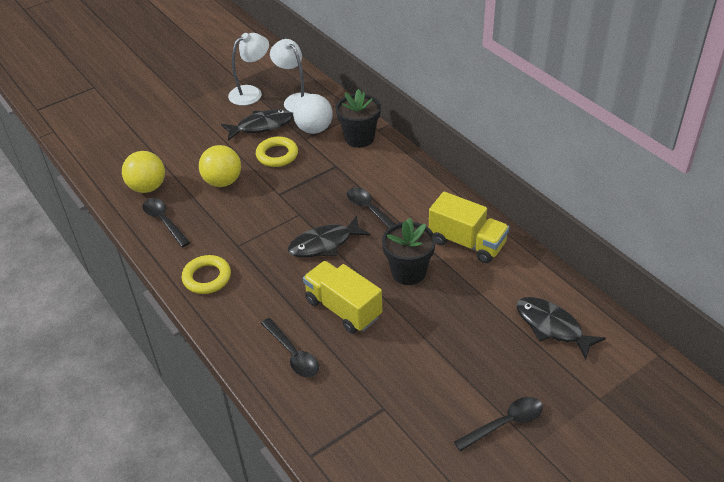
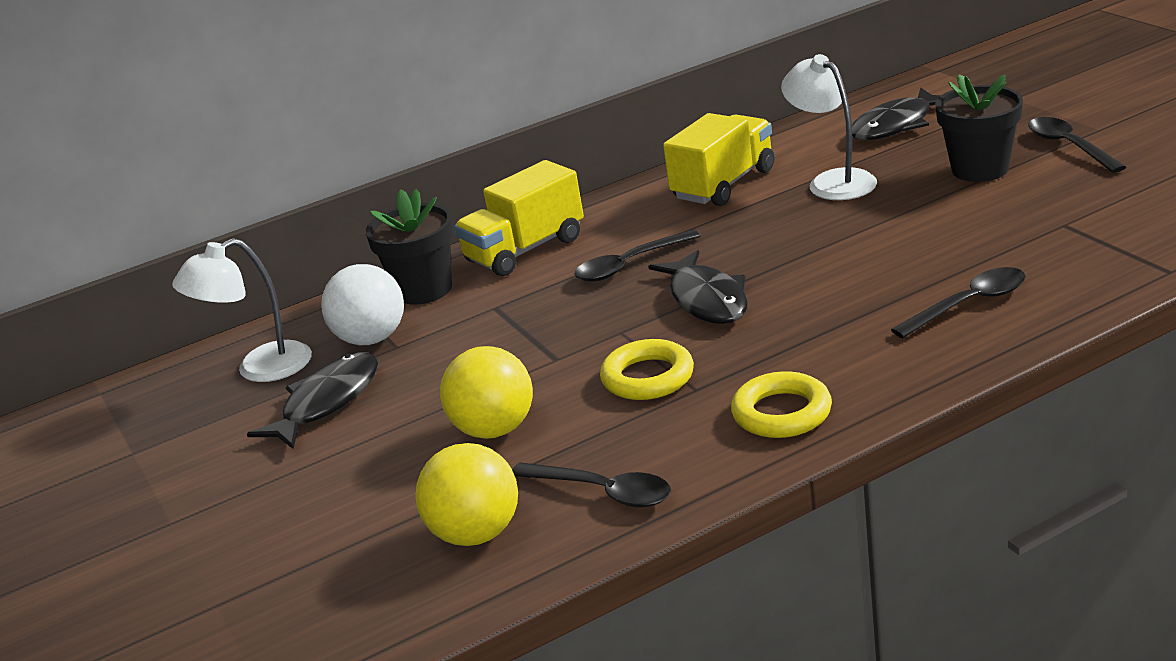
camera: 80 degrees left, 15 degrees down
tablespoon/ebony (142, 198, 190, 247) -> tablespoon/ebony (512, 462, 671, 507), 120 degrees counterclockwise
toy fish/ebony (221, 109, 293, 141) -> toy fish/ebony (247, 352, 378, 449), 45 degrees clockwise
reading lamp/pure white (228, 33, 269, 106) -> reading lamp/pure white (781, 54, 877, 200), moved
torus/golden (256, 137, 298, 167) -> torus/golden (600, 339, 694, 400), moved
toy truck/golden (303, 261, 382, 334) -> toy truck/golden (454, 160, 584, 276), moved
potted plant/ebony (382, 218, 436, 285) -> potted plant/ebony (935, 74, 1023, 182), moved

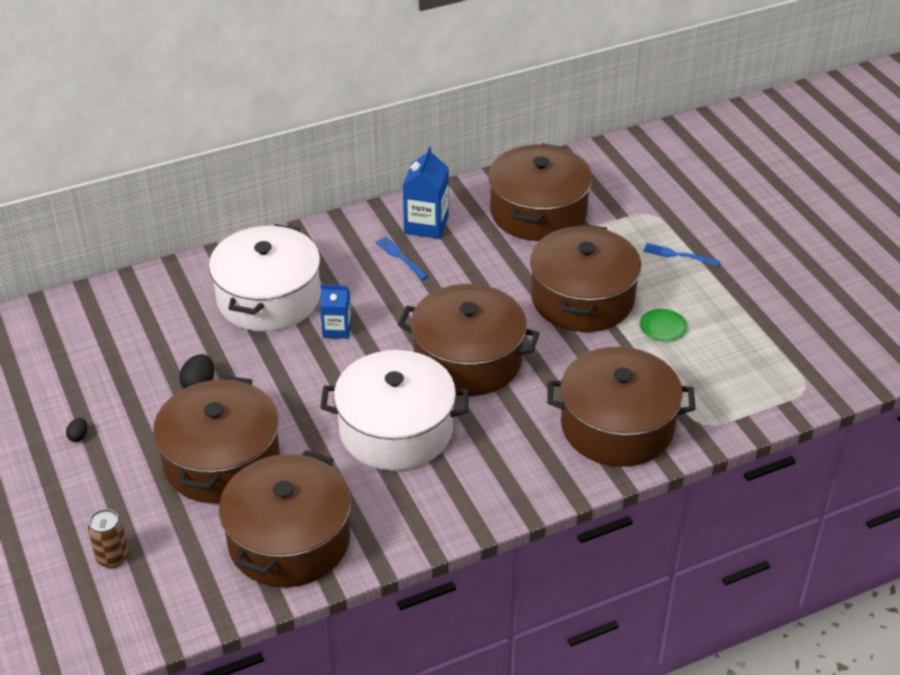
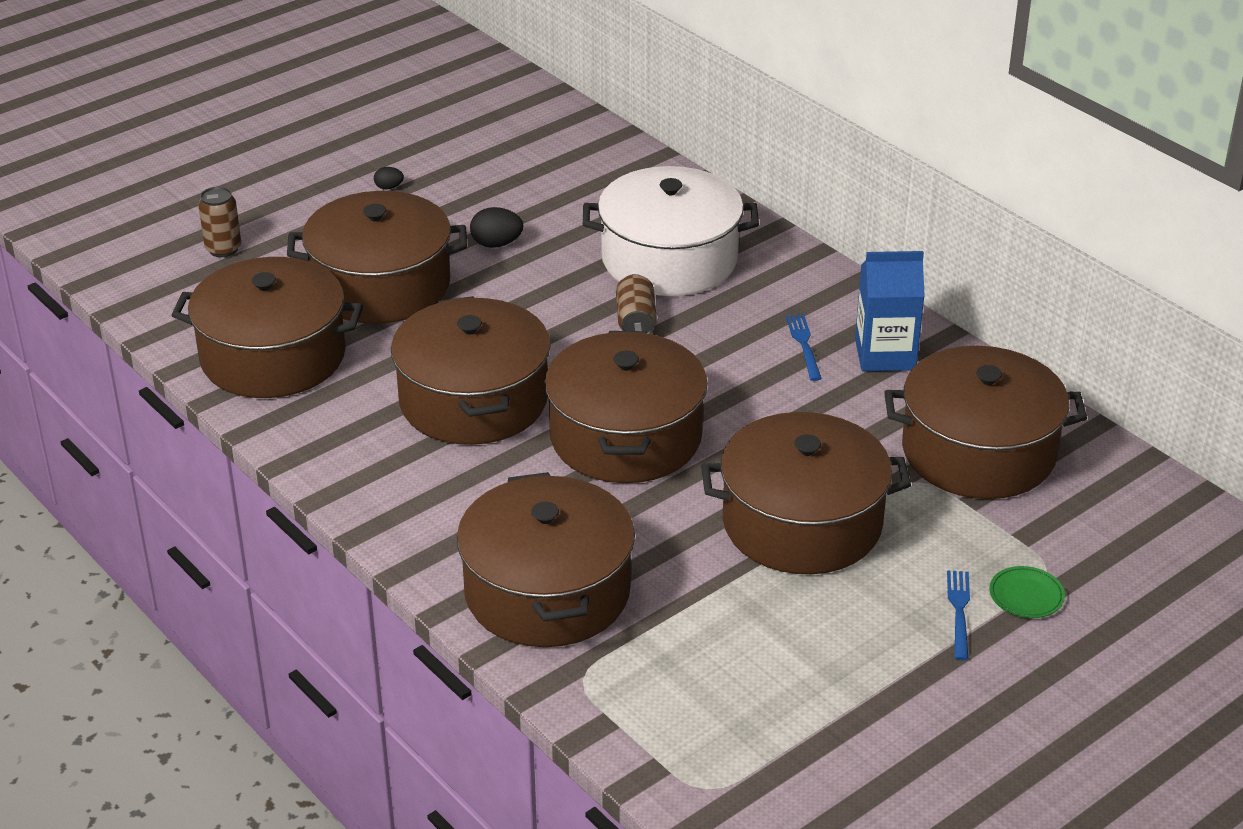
camera: 75 degrees right, 5 degrees down
carton/royal blue (320, 285, 351, 339) -> tin/brown (616, 274, 657, 334)
stockpot/pure white (320, 350, 469, 471) -> stockpot/brown (391, 296, 551, 445)
dinner fork/royal blue (375, 236, 428, 280) -> dinner fork/royal blue (786, 314, 822, 381), 45 degrees counterclockwise
dinner plate/leaf-green (640, 309, 687, 341) -> dinner plate/leaf-green (989, 566, 1065, 618), moved

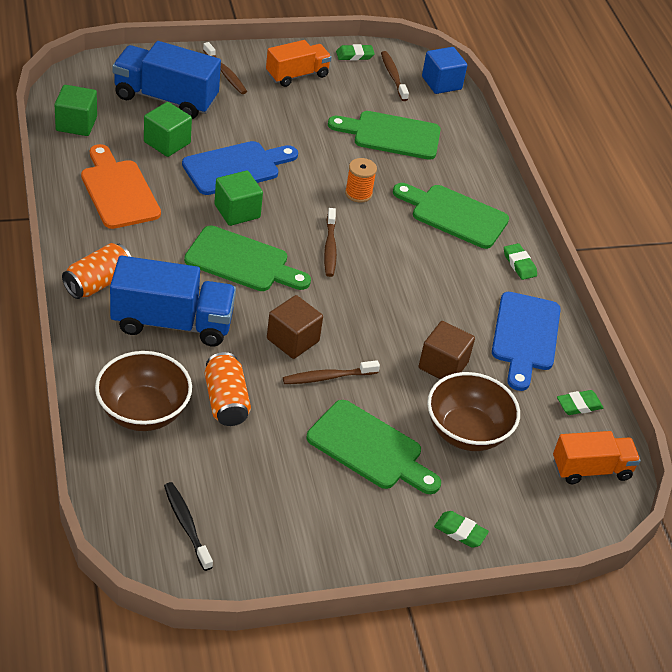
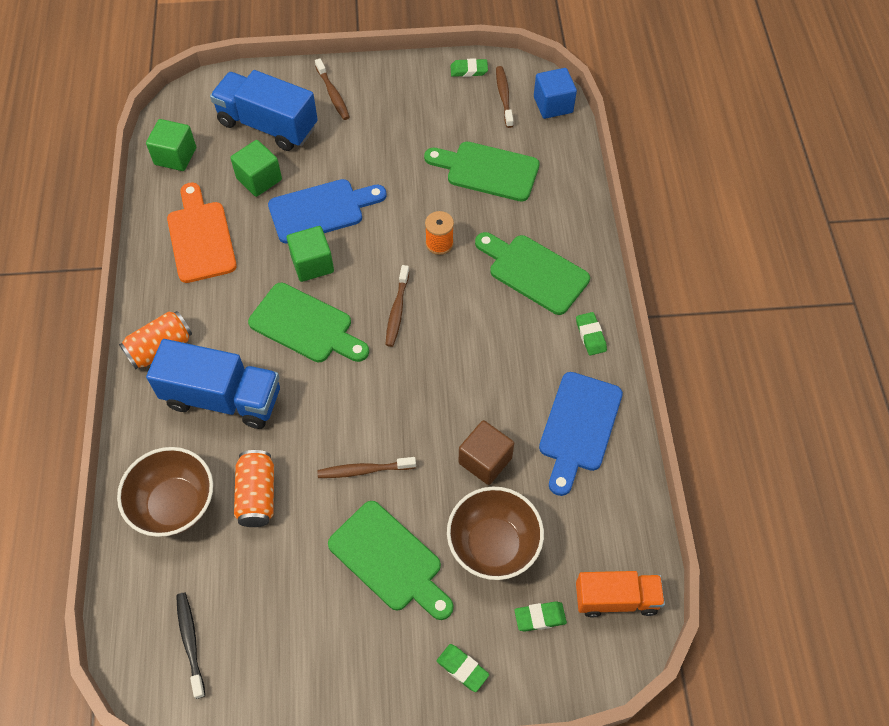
camera: 15 degrees right, 15 degrees up
toy truck/orange (266, 40, 332, 87) -> none
block/brown (267, 295, 323, 359) -> none
pencil eraser/leaf-green (557, 390, 603, 415) -> pencil eraser/leaf-green (514, 601, 567, 632), moved

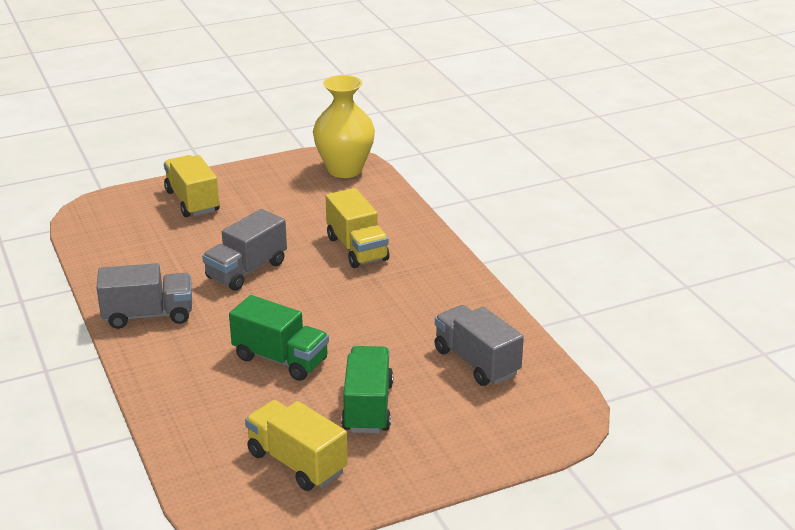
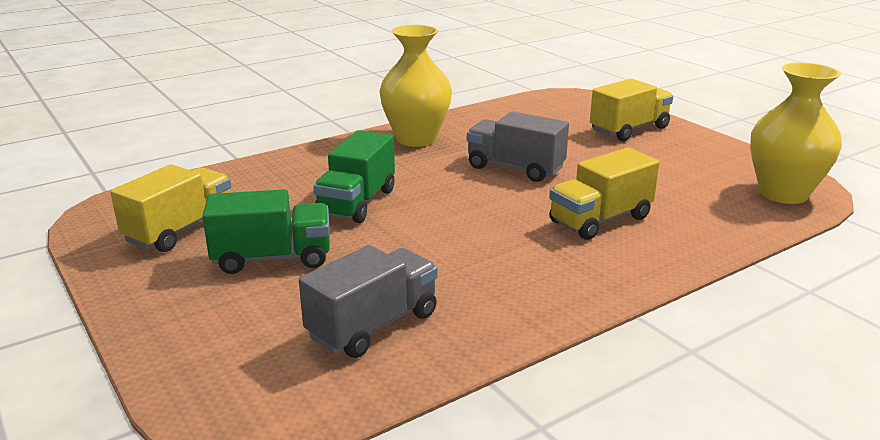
camera: 80 degrees right, 5 degrees down
toy truck/gray (96, 263, 192, 329) -> tall vase/golden (379, 25, 452, 147)

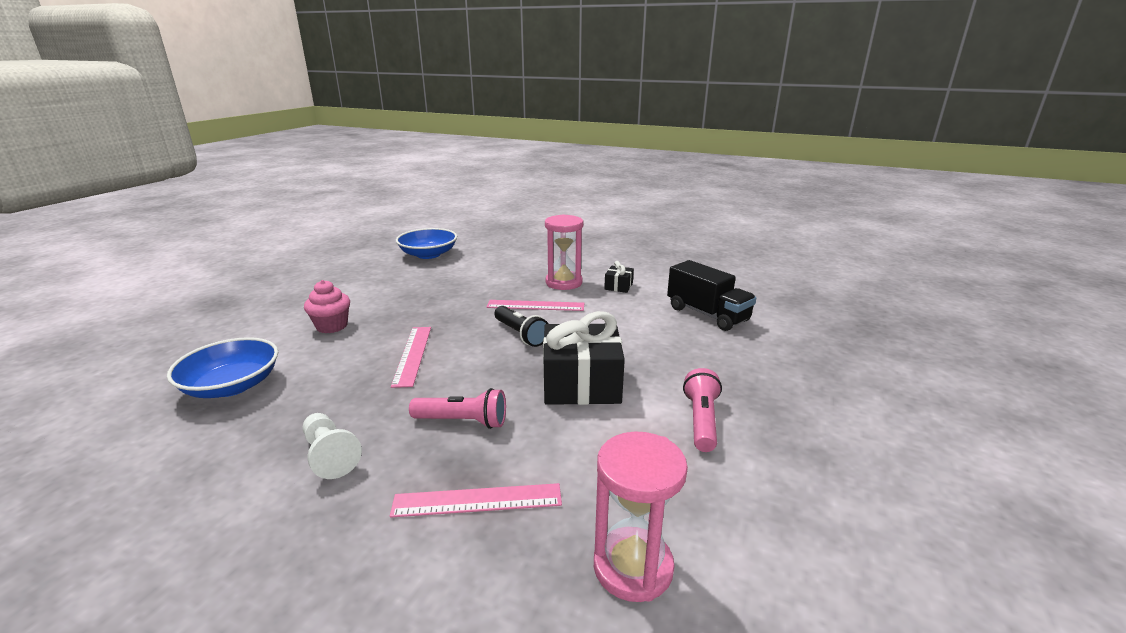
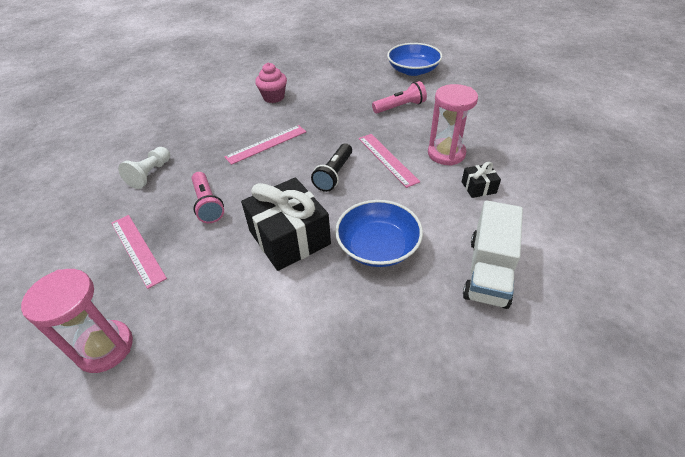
camera: 60 degrees right, 20 degrees up
bowl/royal blue (167, 337, 278, 398) -> bowl/royal blue (335, 200, 423, 267), moved
toy truck/ebony (667, 260, 756, 331) -> toy truck/pure white (463, 200, 523, 309)
torch/pink (683, 368, 722, 452) -> torch/pink (372, 81, 427, 113), moved

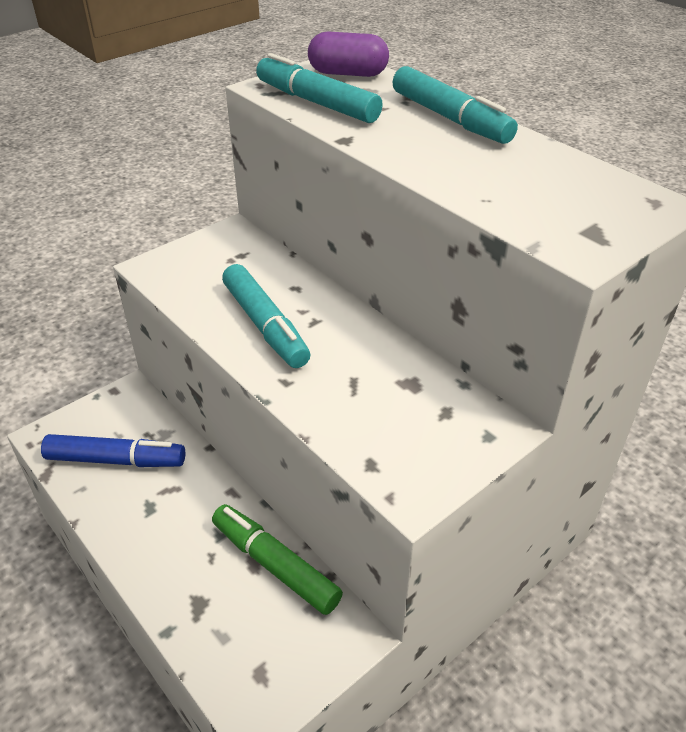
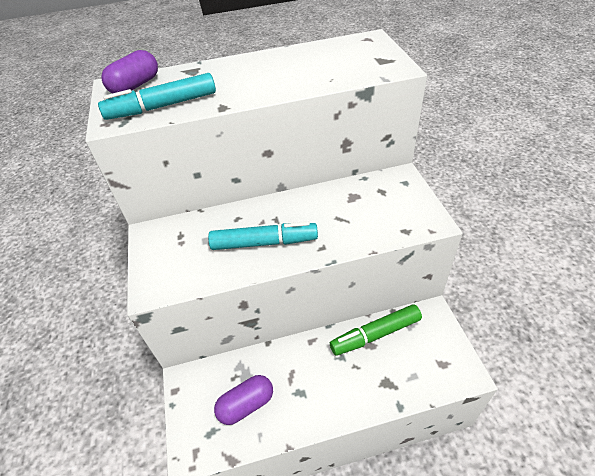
camera: 60 degrees left, 5 degrees up
marker pen/royal blue (41, 434, 185, 467) -> pill/violet (214, 375, 273, 425)
marker pen/teal (392, 66, 518, 144) -> none

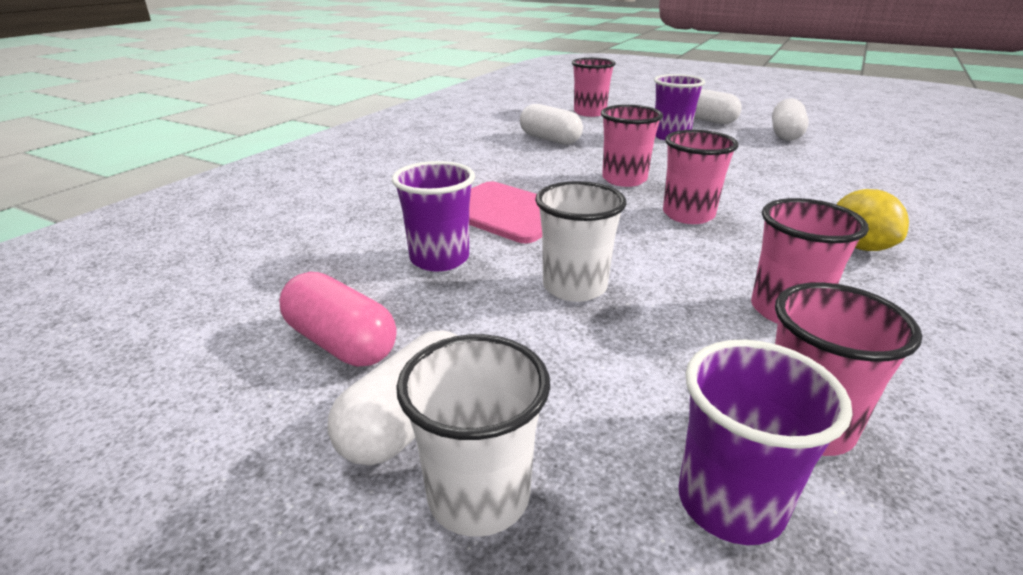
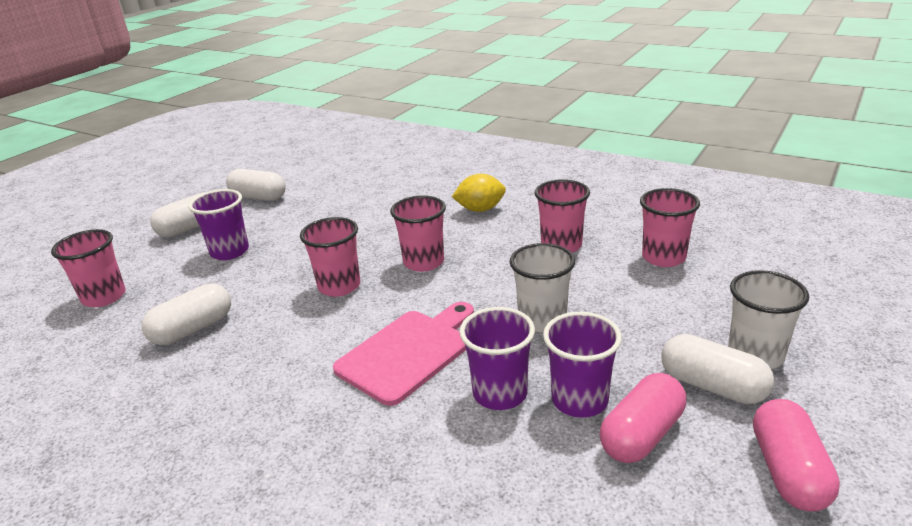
camera: 85 degrees left, 0 degrees up
cup/violet (678, 340, 852, 545) -> cup/violet (543, 312, 622, 418), moved
none -> pill/pink (753, 399, 840, 512)

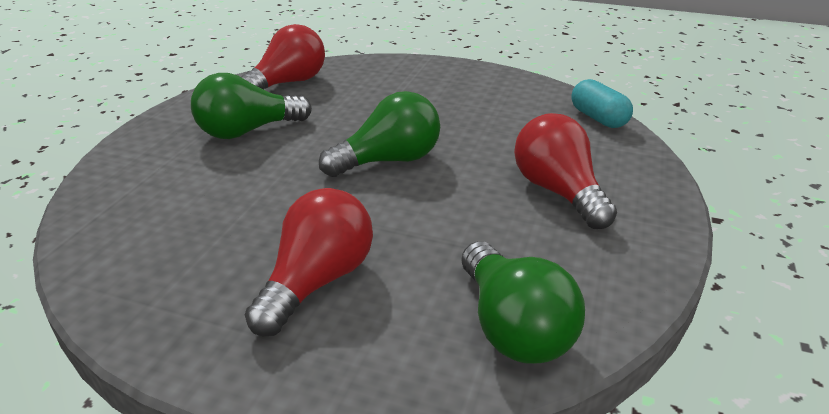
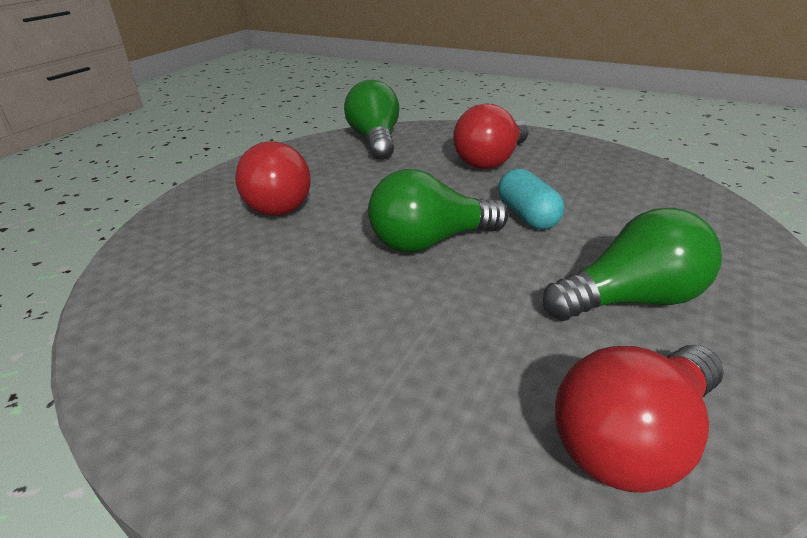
camera: 170 degrees left, 0 degrees up
pill/teal (571, 79, 633, 128) -> pill/teal (498, 169, 565, 229), moved

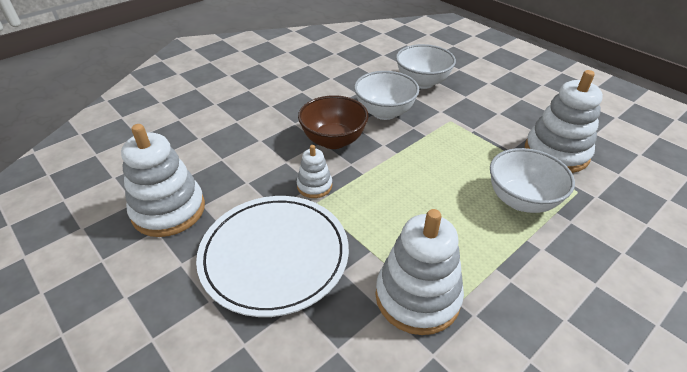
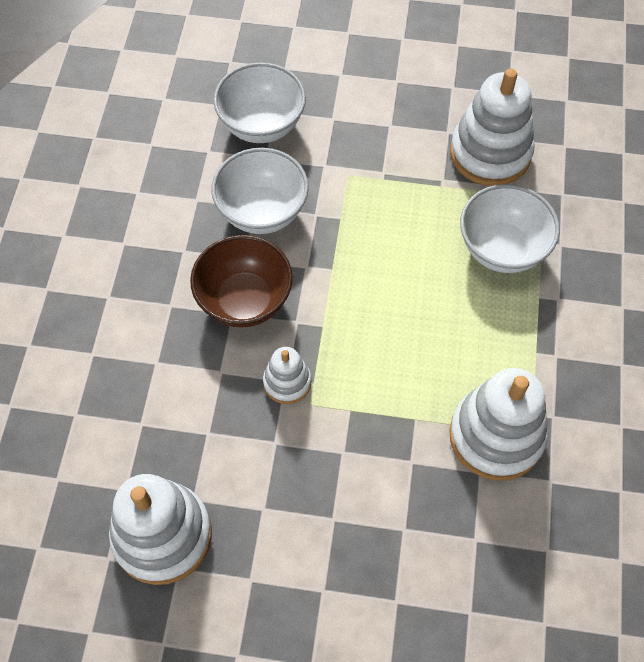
camera: 40 degrees left, 20 degrees up
dinner plate/pure white (196, 196, 349, 317) -> none

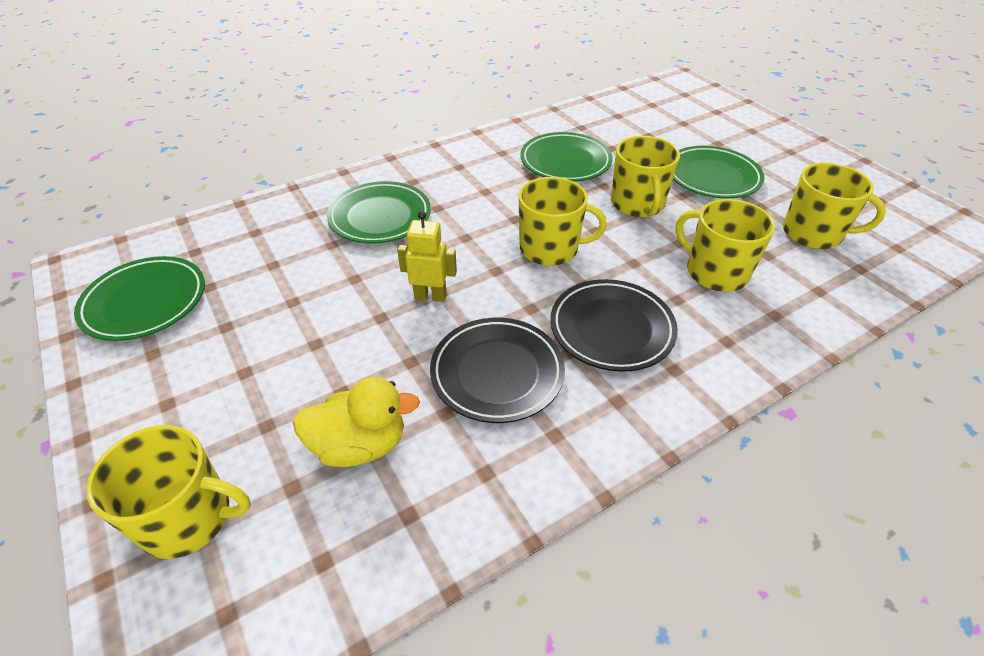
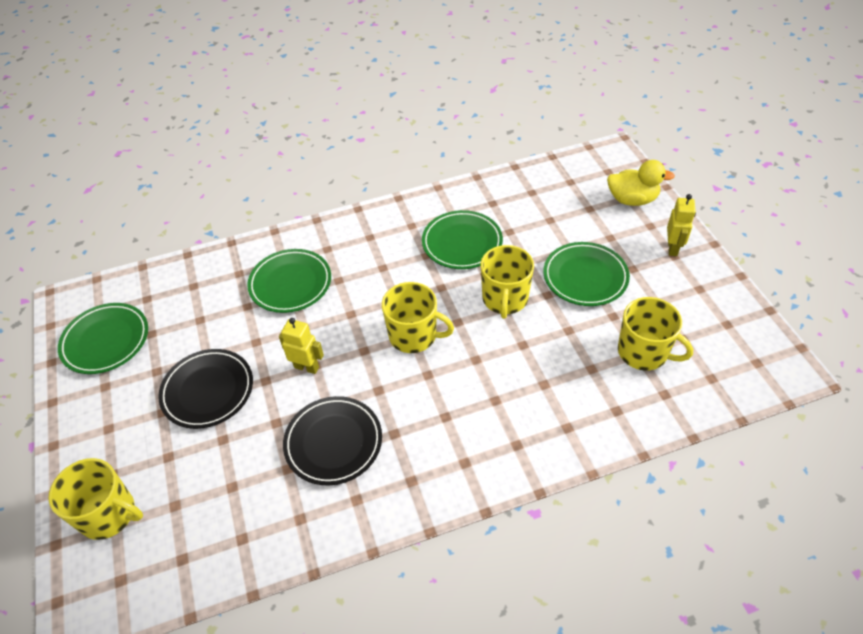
camera: 15 degrees right, 5 degrees up
toy duck/golden (293, 377, 420, 467) -> toy duck/golden (607, 160, 675, 206), moved
dinner plate/ebony (550, 279, 678, 372) -> dinner plate/ebony (158, 349, 253, 429), moved
tea mug/golden (675, 199, 775, 292) -> none
none -> robot/golden (667, 194, 696, 256)

